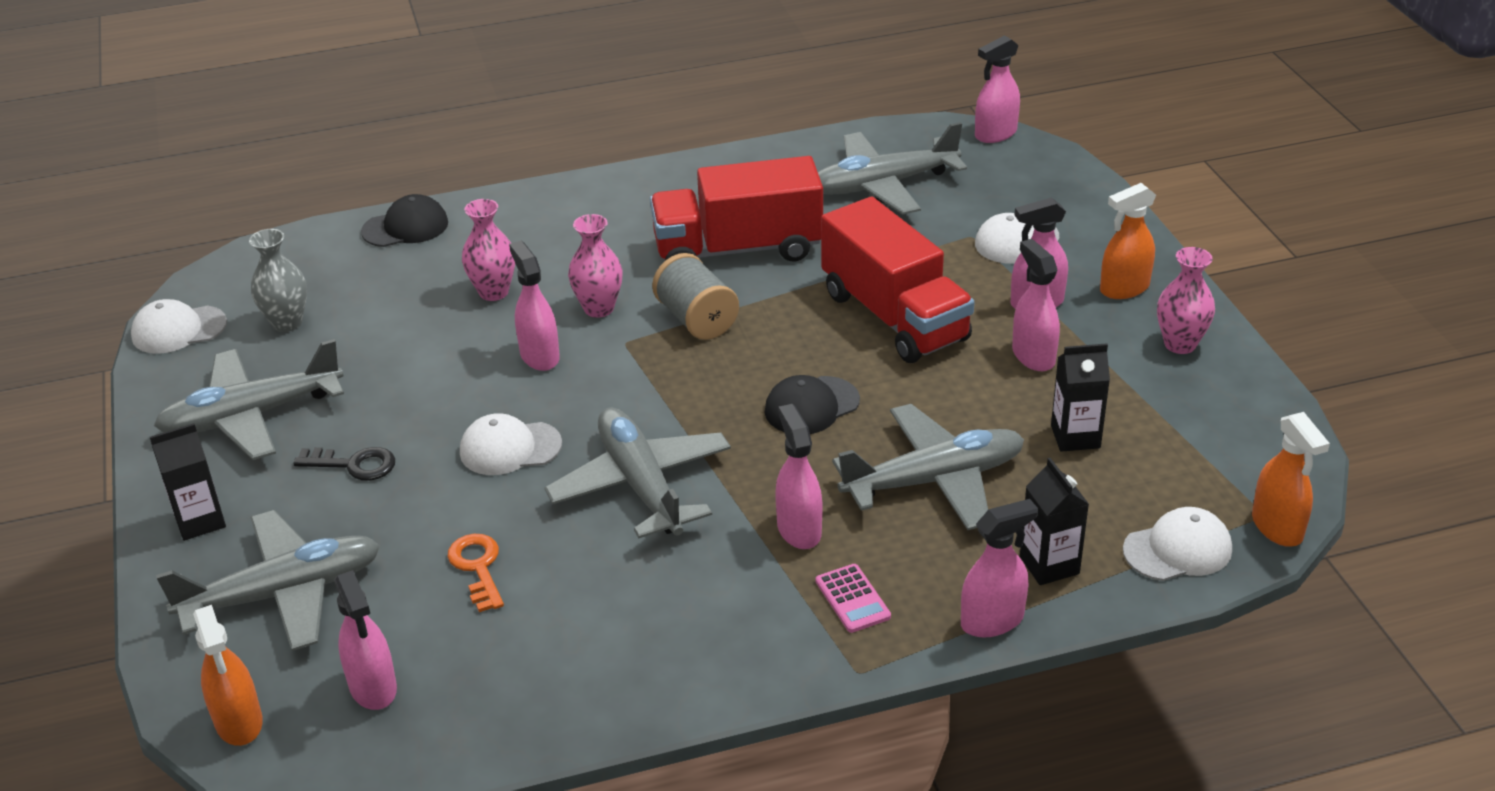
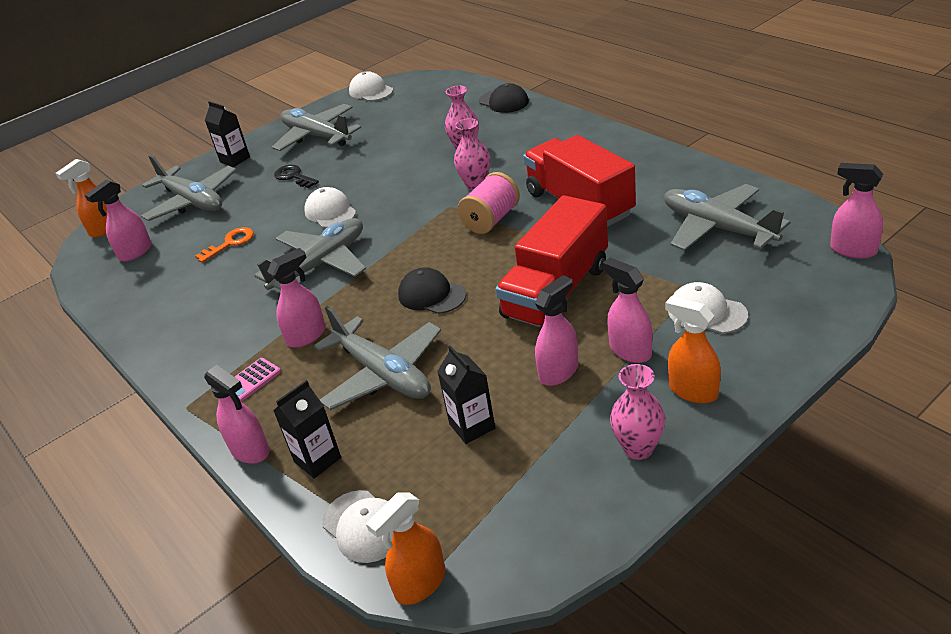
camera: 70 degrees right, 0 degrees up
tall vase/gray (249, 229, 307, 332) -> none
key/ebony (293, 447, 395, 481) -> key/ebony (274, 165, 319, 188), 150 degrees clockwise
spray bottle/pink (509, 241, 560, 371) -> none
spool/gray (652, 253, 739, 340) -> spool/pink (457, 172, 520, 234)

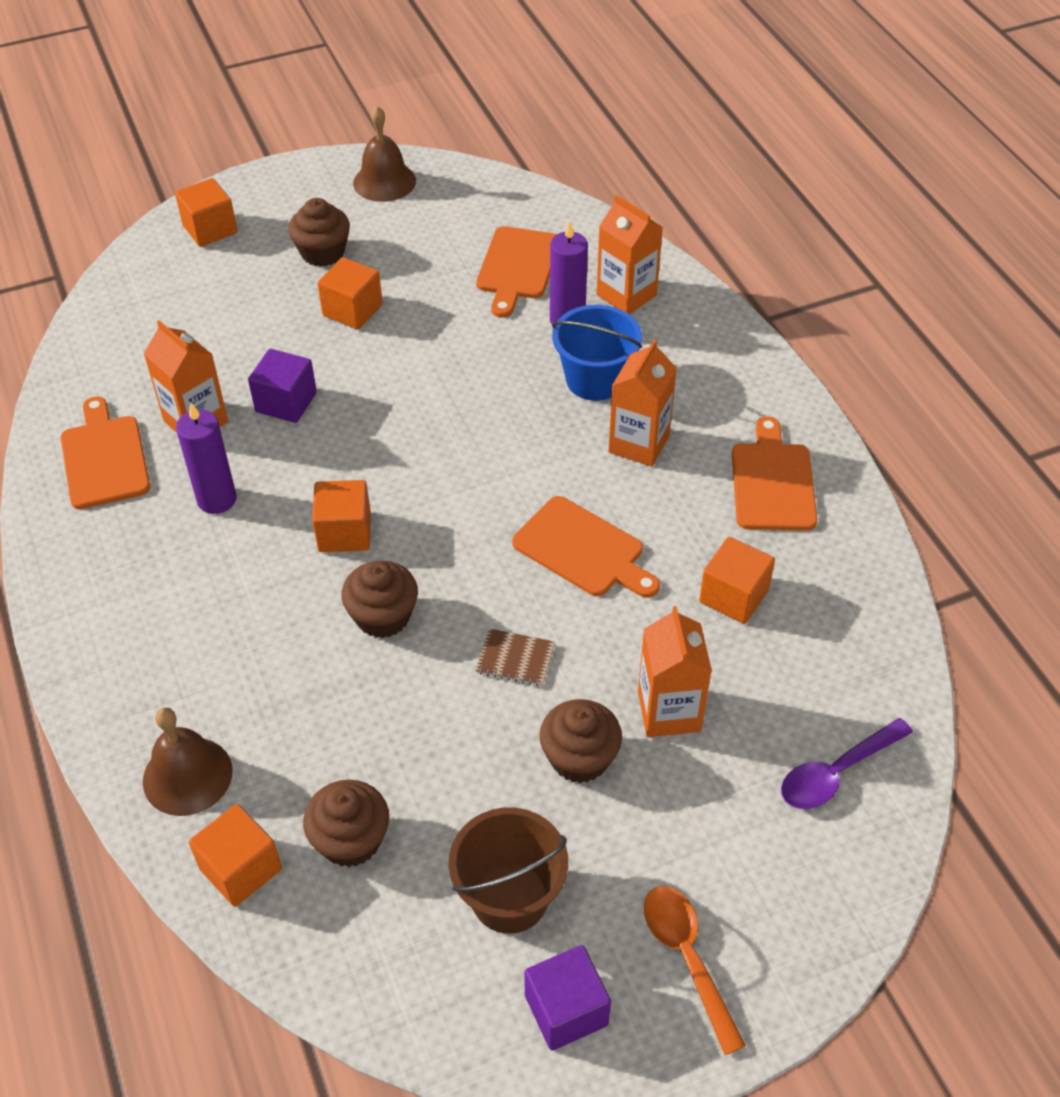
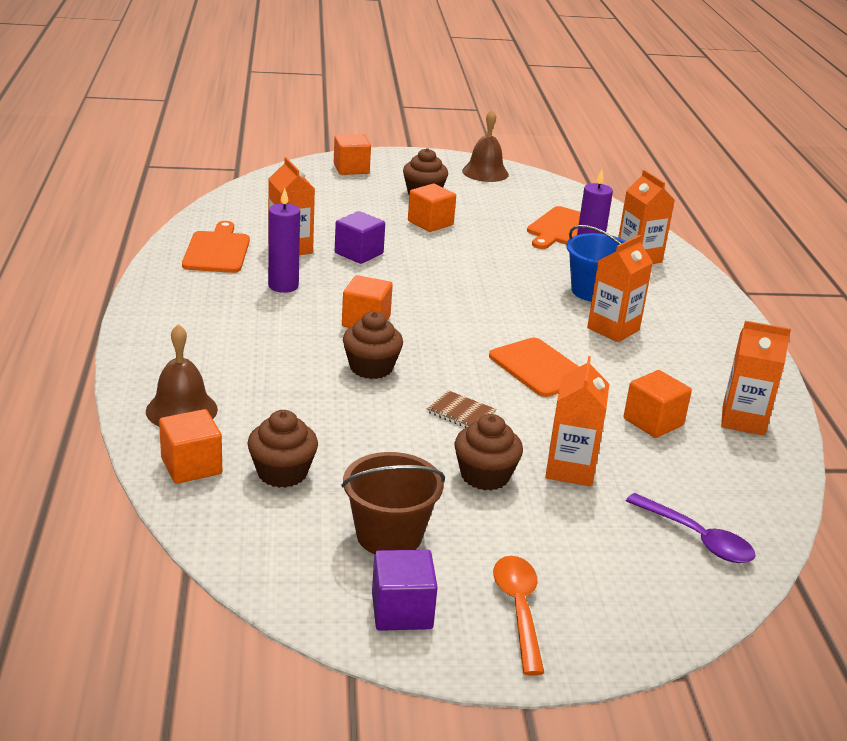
camera: 15 degrees right, 20 degrees down
bread board/orange (732, 416, 817, 531) -> none
tablespoon/violet (781, 718, 913, 809) -> tablespoon/violet (626, 493, 756, 563), 120 degrees counterclockwise
none -> carton/orange (721, 321, 791, 436)

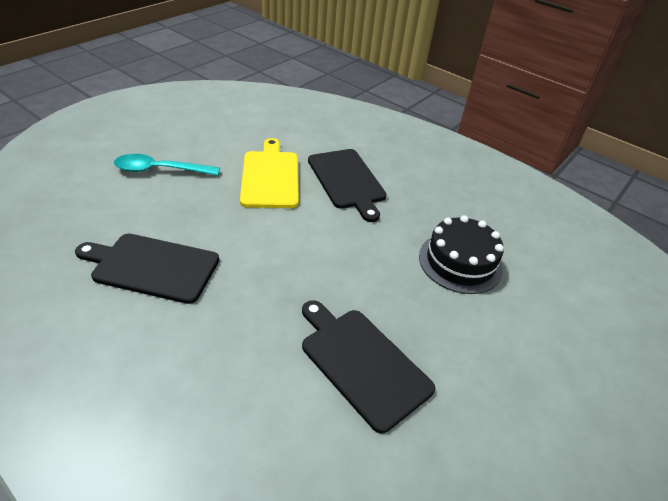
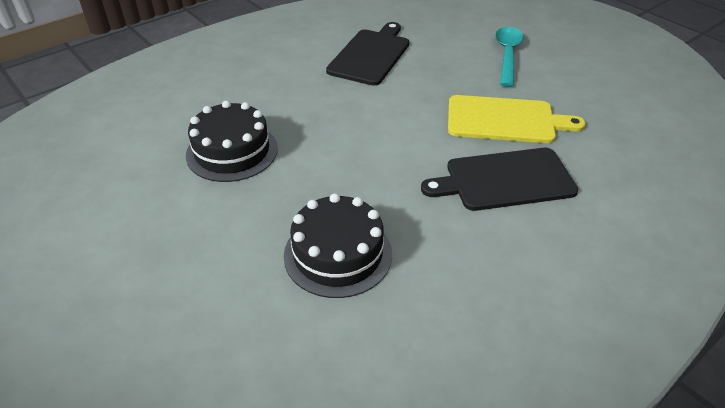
camera: 105 degrees right, 0 degrees up
bread board/ebony (302, 300, 435, 434) -> layer cake/ebony (186, 101, 278, 182)

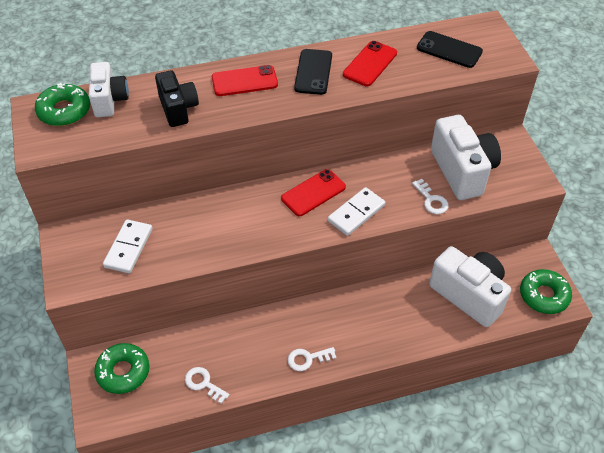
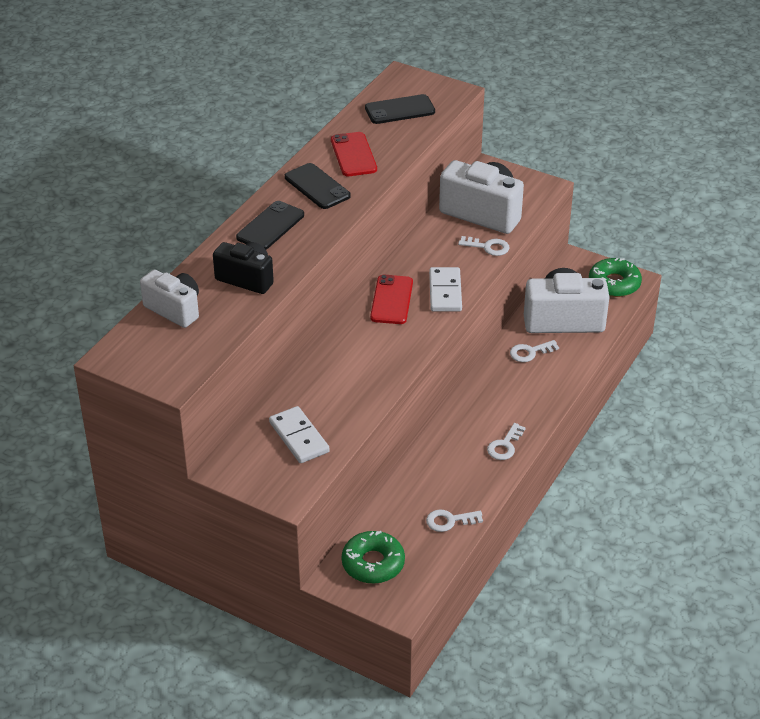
camera: 45 degrees left, 10 degrees down
glazed donut/leaf-green (35, 83, 90, 126) -> none
smartphone/scarlet (212, 65, 278, 96) -> smartphone/ebony (236, 201, 304, 250)
none -> key/pure white (510, 340, 559, 362)

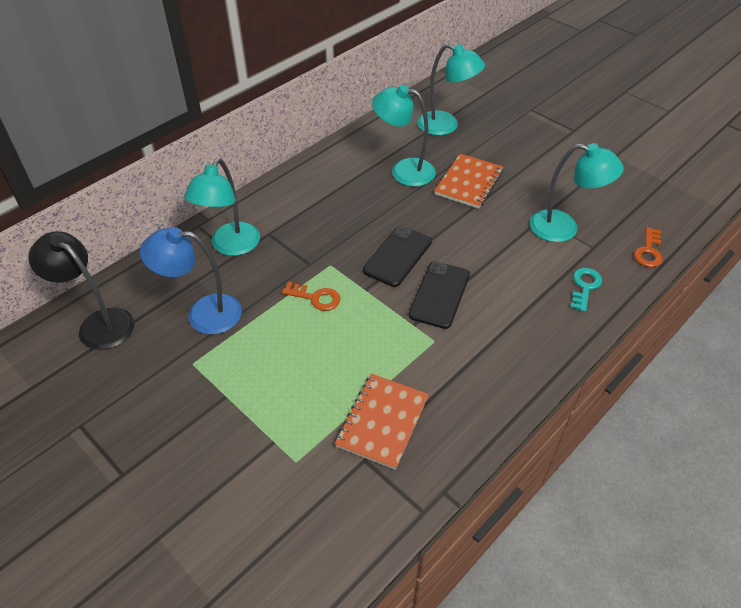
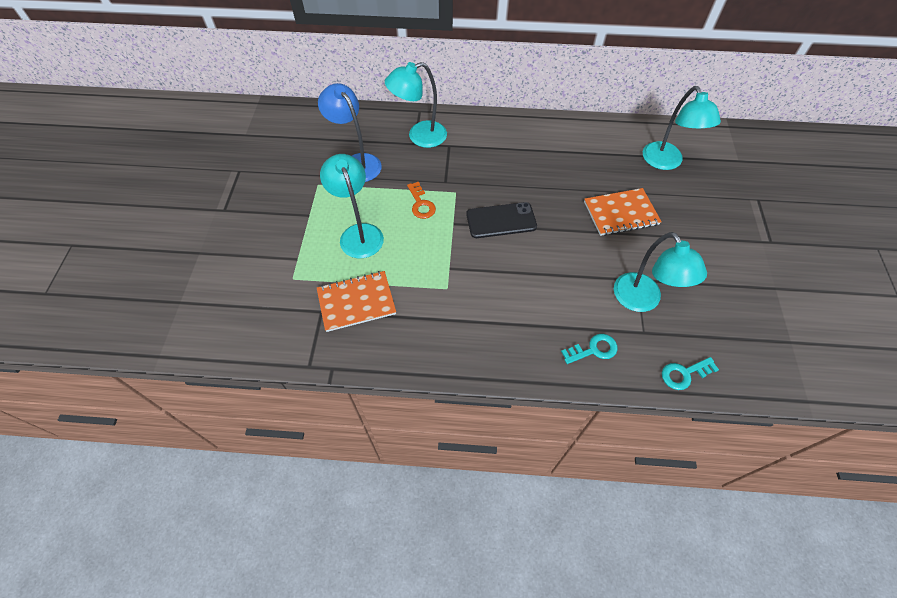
camera: 50 degrees right, 10 degrees up
reading lamp/ebony (28, 231, 135, 350) -> none
reading lamp/teal (372, 85, 436, 187) -> reading lamp/teal (320, 154, 384, 258), moved
smartphone/ebony (409, 261, 470, 329) -> none
key/orange (634, 227, 663, 267) -> key/teal (662, 357, 719, 390)

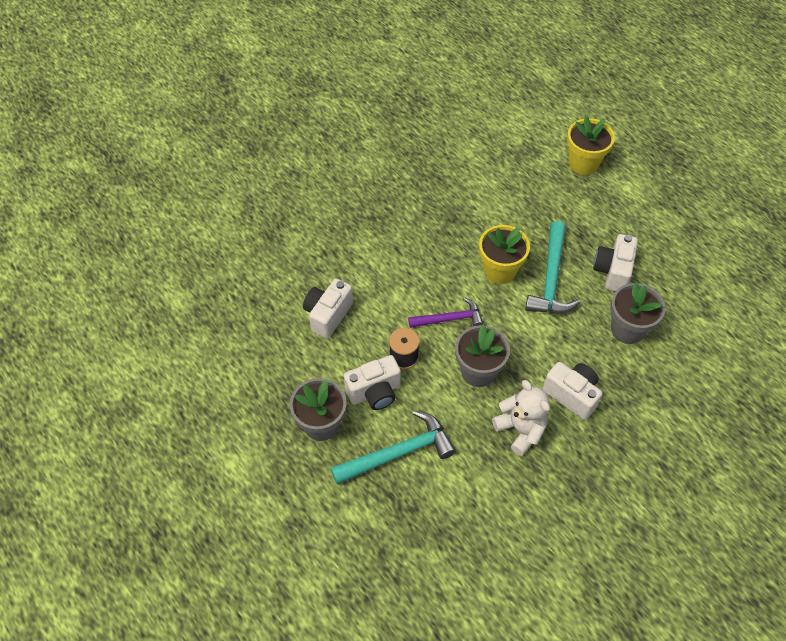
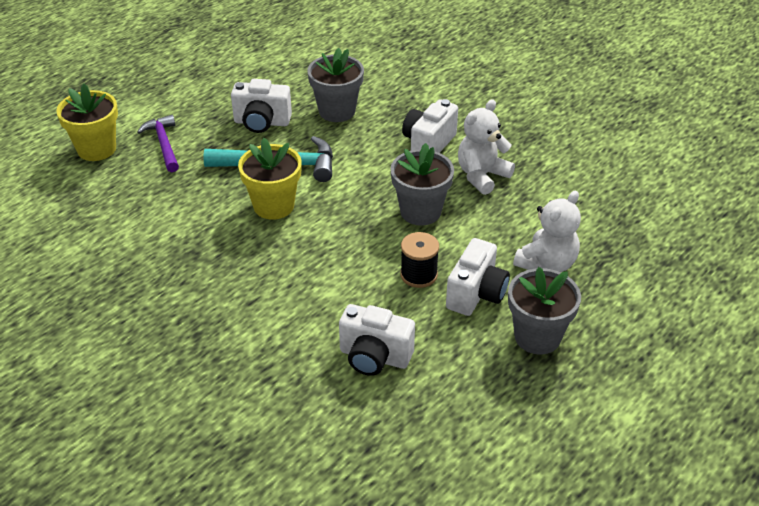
camera: 100 degrees left, 15 degrees down
hammer/teal (331, 410, 456, 484) -> stuffed bear/pure white (513, 191, 581, 272)
camera/pure white (344, 355, 401, 410) -> camera/pure white (446, 238, 510, 316), 60 degrees clockwise
hammer/violet (408, 297, 483, 328) -> hammer/violet (137, 115, 179, 172), moved

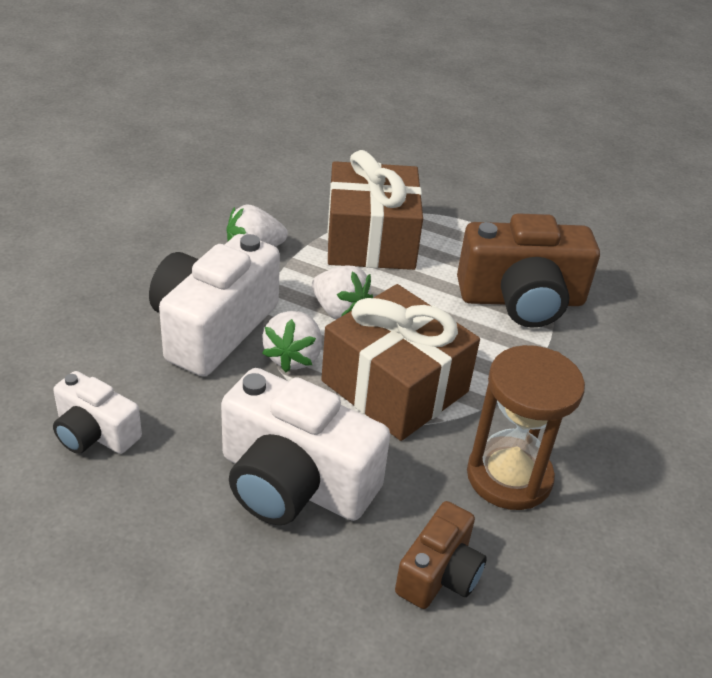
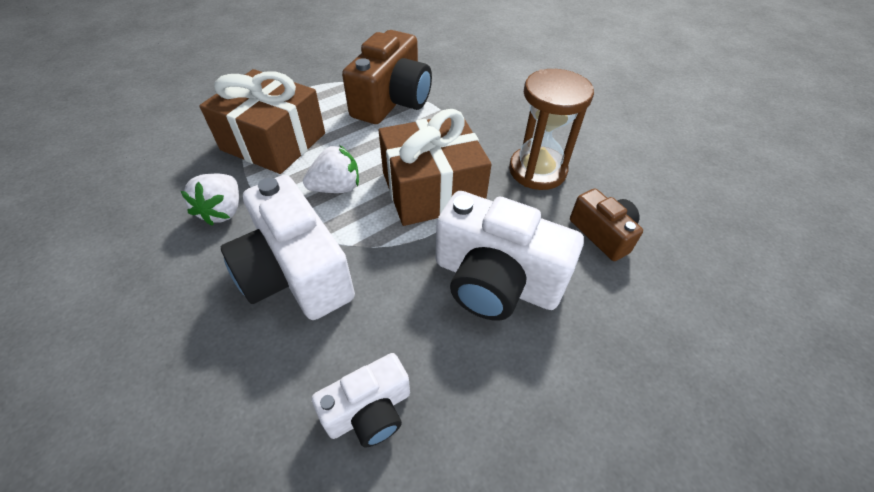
camera: 60 degrees left, 10 degrees up
camera/pure white (221, 368, 390, 525) -> camera/pure white (436, 191, 584, 321), 60 degrees clockwise
toy strawberry/pure white (262, 311, 322, 372) -> none

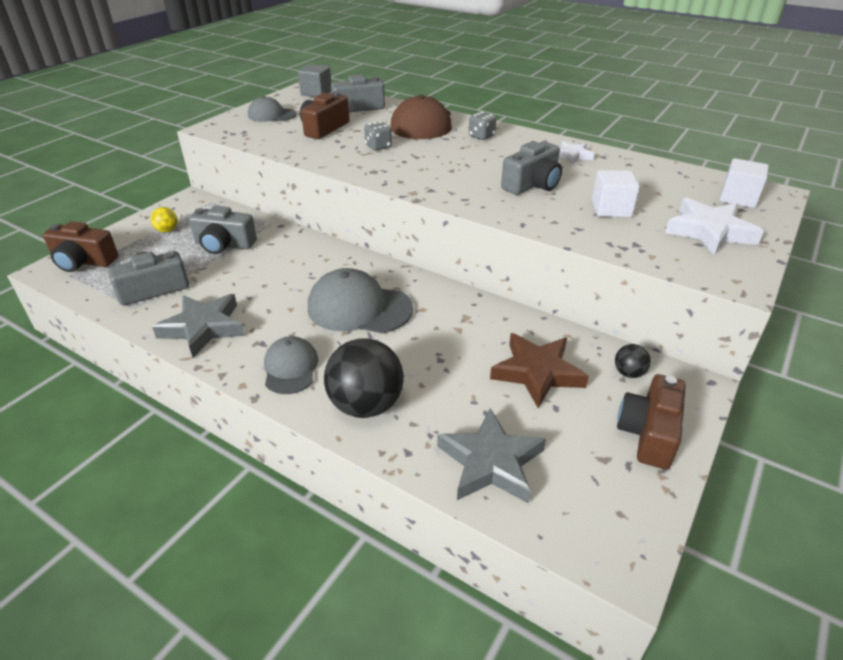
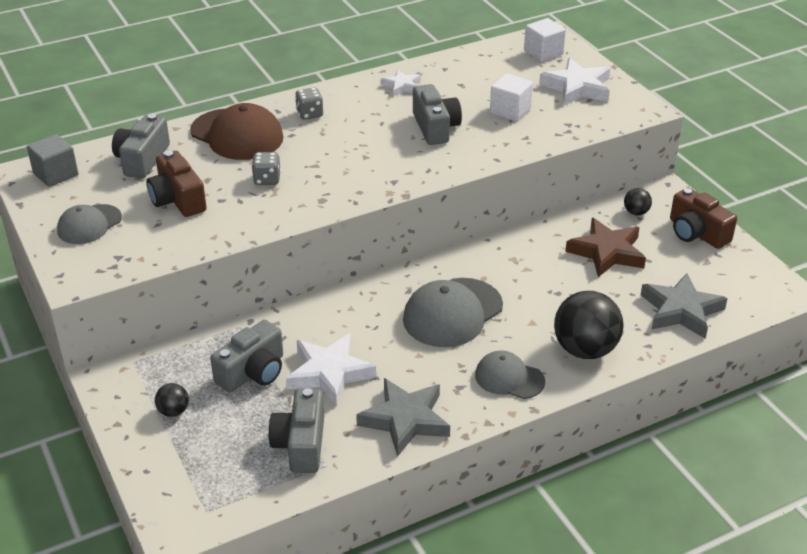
camera: 60 degrees left, 0 degrees up
camera/brown (43, 221, 118, 272) -> none
play ball/golden (150, 207, 178, 232) -> play ball/ebony (155, 383, 189, 417)
none -> star shape/pure white (286, 333, 376, 406)

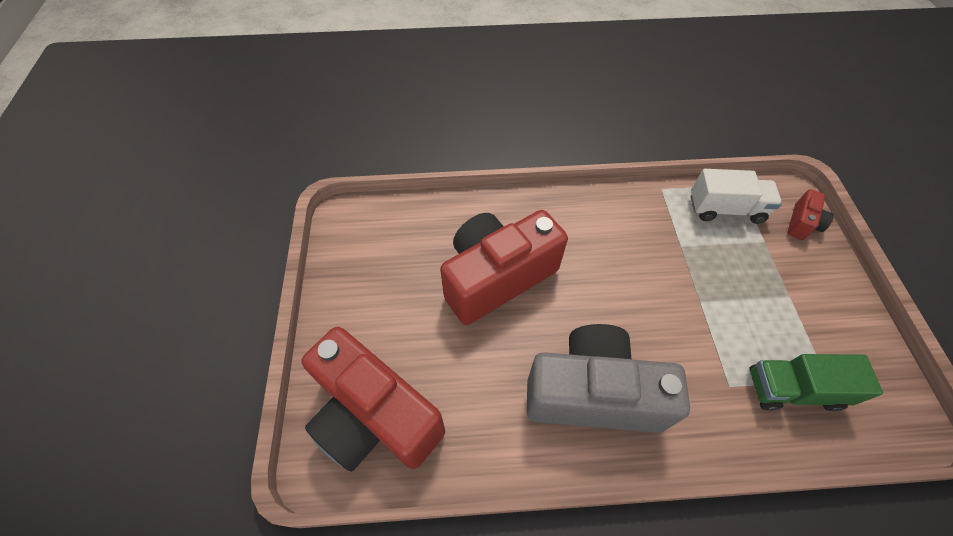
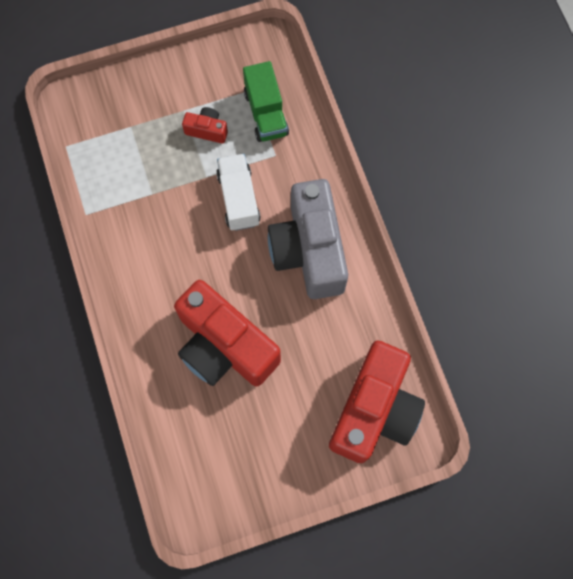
camera: 105 degrees left, 15 degrees up
toy truck/pure white (690, 169, 782, 224) -> toy truck/pure white (216, 154, 261, 231), moved
camera/scarlet (787, 189, 834, 240) -> camera/scarlet (182, 107, 228, 144), moved

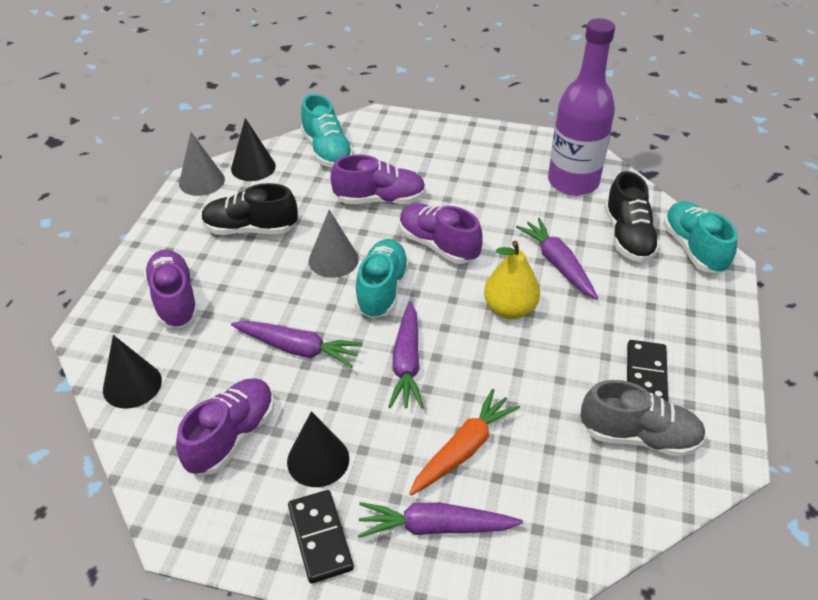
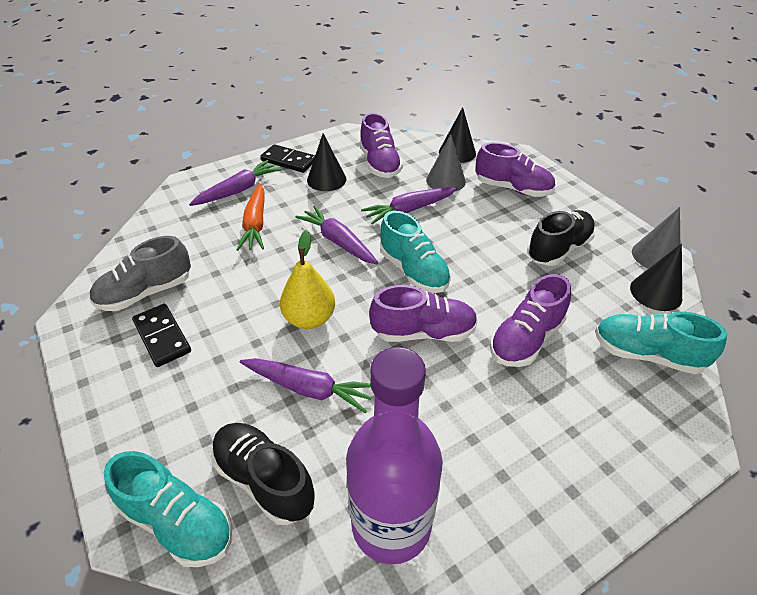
camera: 135 degrees right, 0 degrees up
cone/gray (309, 210, 359, 278) -> cone/gray (426, 134, 466, 191), moved

